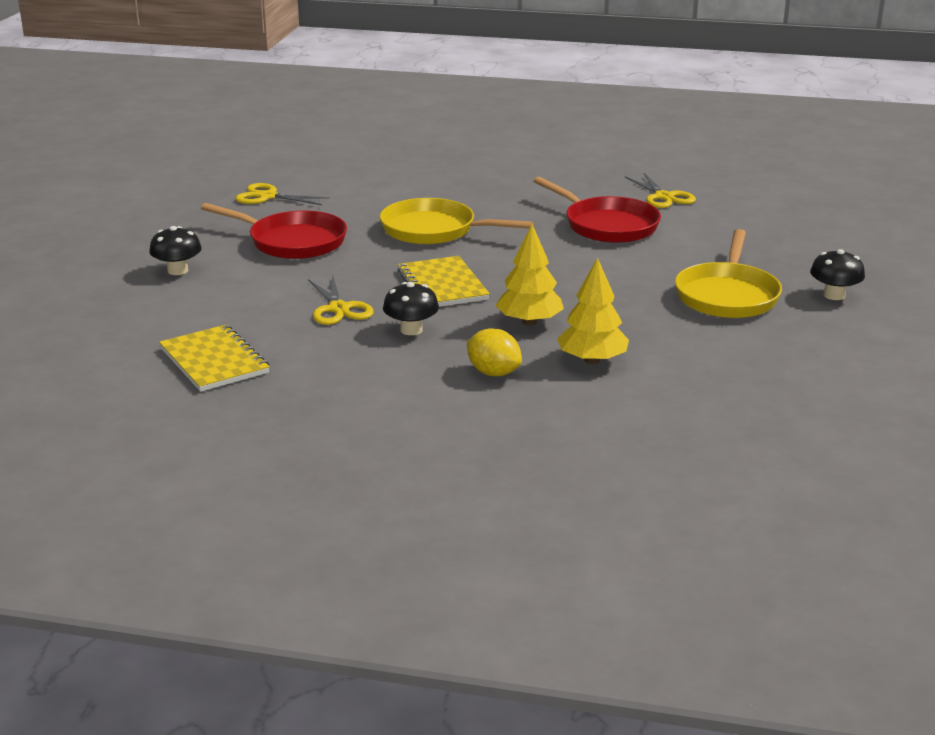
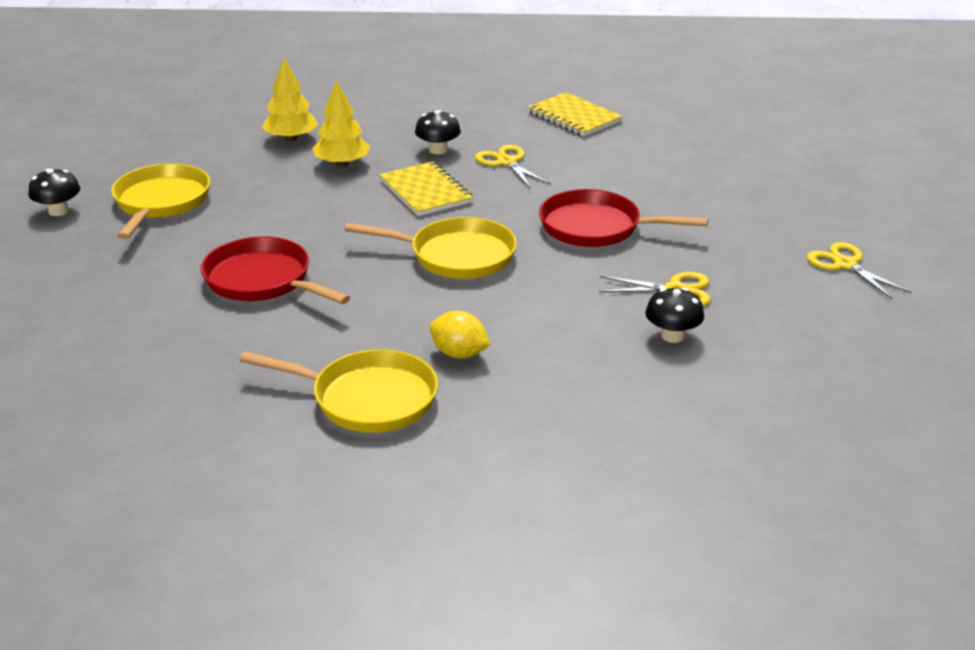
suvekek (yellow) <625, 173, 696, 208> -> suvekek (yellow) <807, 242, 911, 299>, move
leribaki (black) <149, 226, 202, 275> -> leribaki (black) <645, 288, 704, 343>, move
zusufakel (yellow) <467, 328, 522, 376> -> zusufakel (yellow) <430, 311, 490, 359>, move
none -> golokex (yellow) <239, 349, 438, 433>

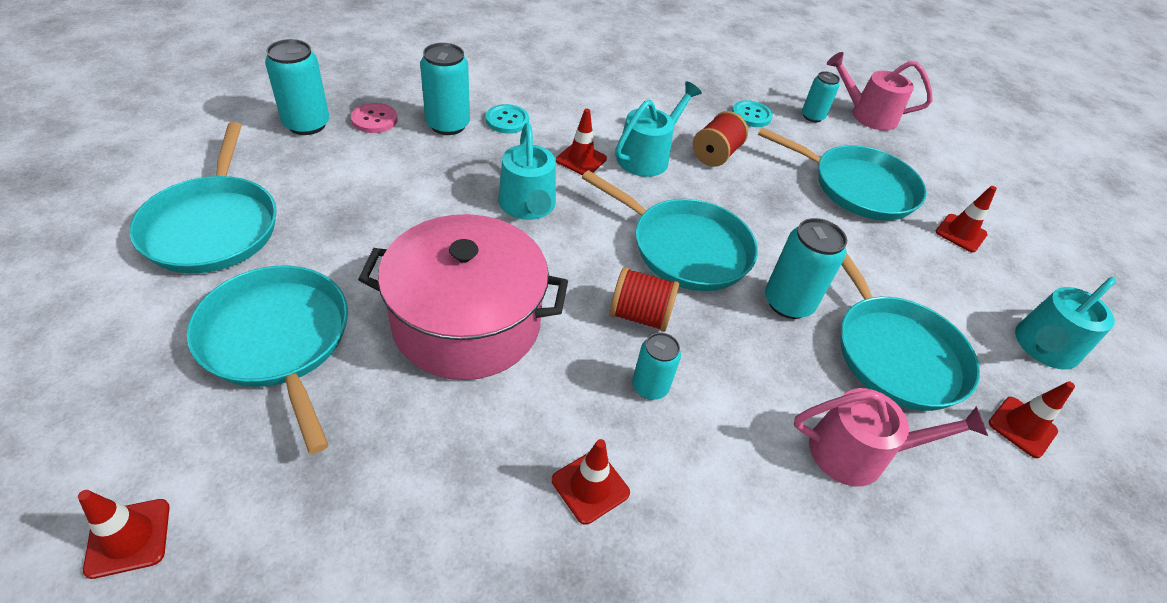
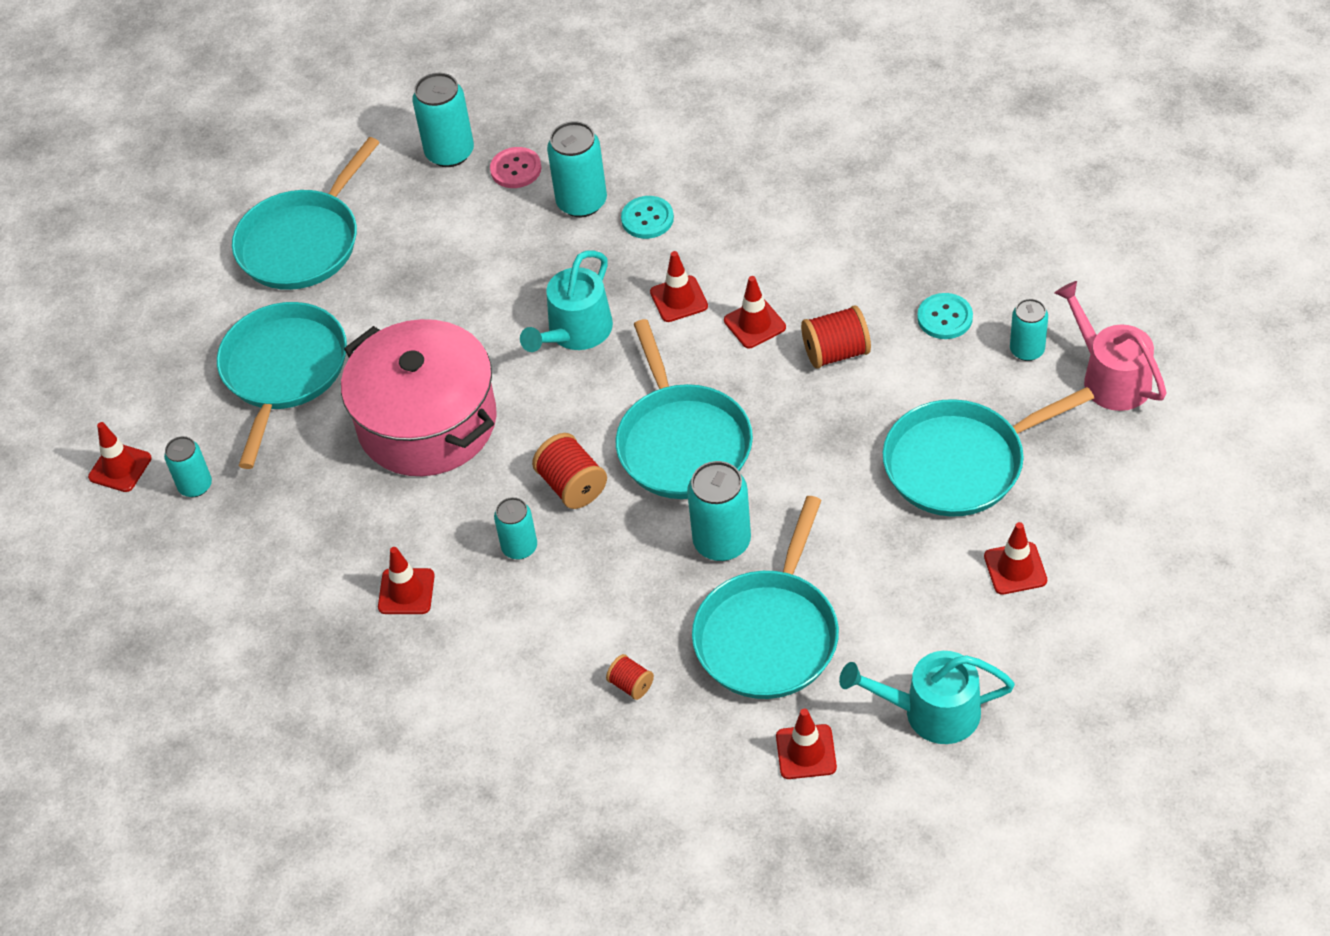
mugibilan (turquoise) <615, 81, 702, 177> -> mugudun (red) <724, 276, 786, 348>
golokex (turquoise) <758, 127, 927, 221> -> golokex (turquoise) <883, 387, 1094, 516>, 90 degrees clockwise
mugibilan (pink) <794, 388, 988, 486> -> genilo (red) <606, 654, 654, 700>
none -> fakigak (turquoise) <164, 436, 212, 497>

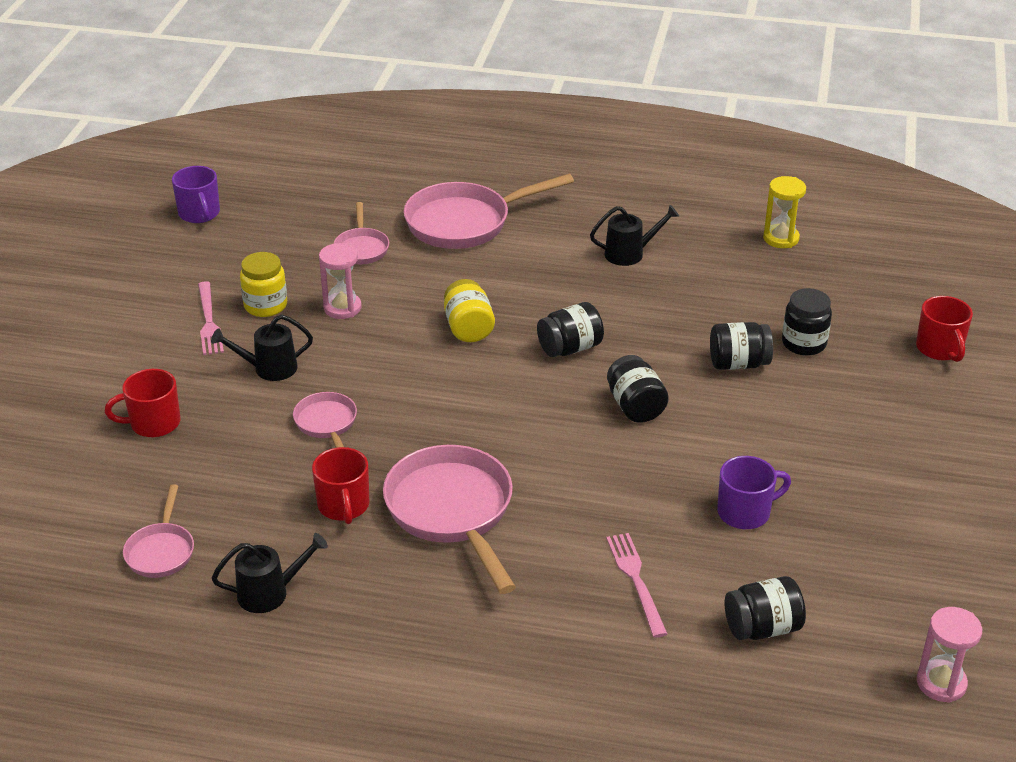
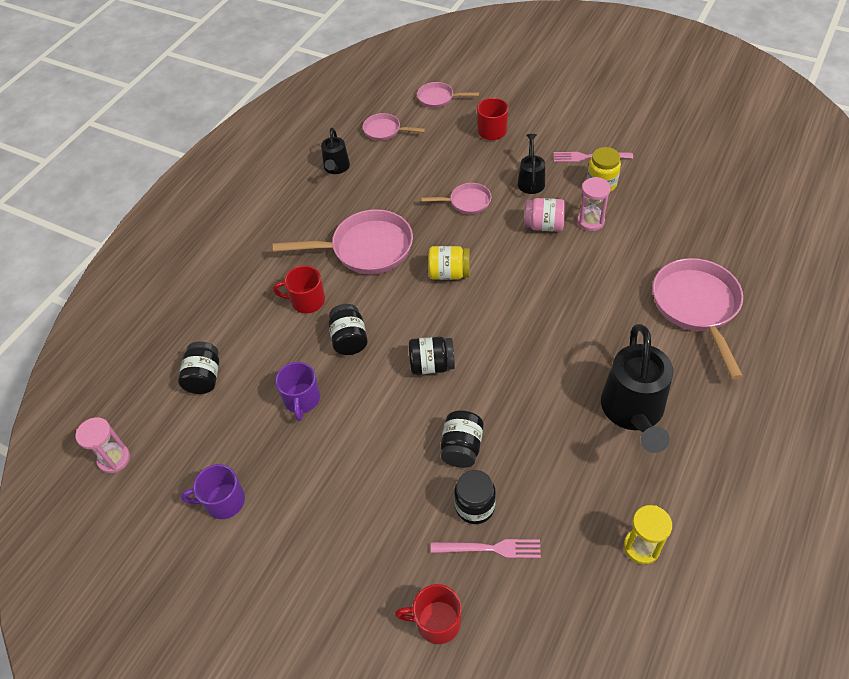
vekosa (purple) <172, 166, 220, 223> -> vekosa (purple) <181, 464, 245, 519>, move
golokex (pink) <334, 202, 389, 264> -> golokex (pink) <417, 82, 479, 108>, move
mugibilan (black) <590, 205, 679, 266> -> mugibilan (black) <601, 324, 673, 453>, x1.86
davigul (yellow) <444, 279, 495, 342> -> davigul (yellow) <428, 246, 470, 280>, move
davigul (black) <537, 302, 604, 357> -> davigul (black) <328, 304, 368, 355>, move
vekosa (red) <312, 447, 369, 524> -> vekosa (red) <273, 265, 325, 313>, move
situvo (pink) <606, 533, 667, 638> -> situvo (pink) <431, 539, 541, 558>, move
none -> davigul (pink) <524, 198, 565, 232>

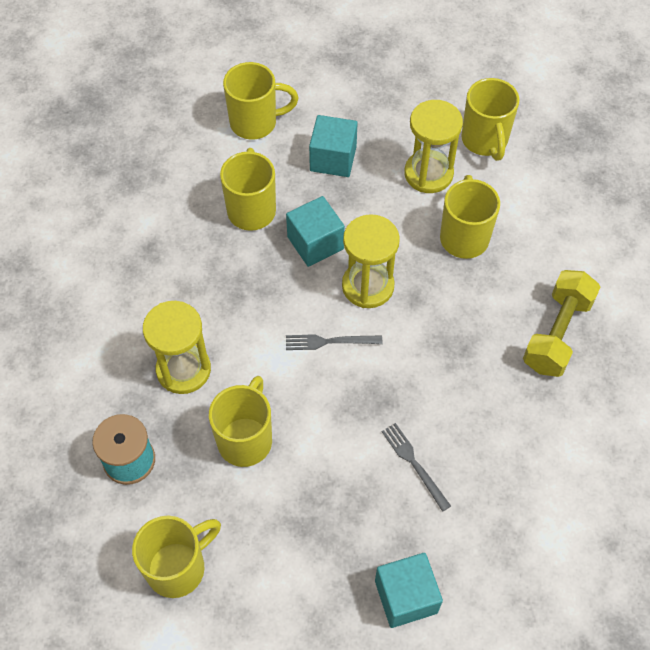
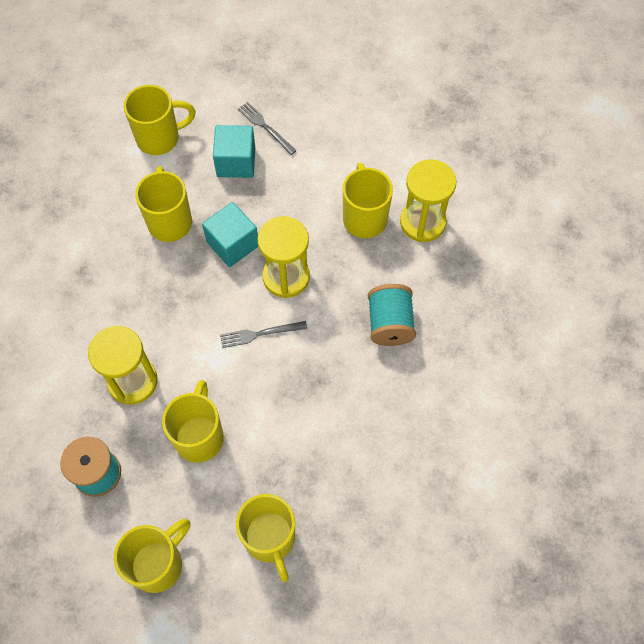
vekosa (yellow) <461, 78, 519, 161> -> vekosa (yellow) <236, 494, 295, 582>, move
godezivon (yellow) <404, 100, 463, 193> -> godezivon (yellow) <400, 159, 456, 242>, move
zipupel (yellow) <523, 270, 600, 377> -> none
situvo (grey) <382, 423, 451, 512> -> situvo (grey) <238, 102, 297, 155>, move
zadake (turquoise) <375, 553, 443, 628> -> none
none -> genilo (turquoise) <368, 284, 416, 346>

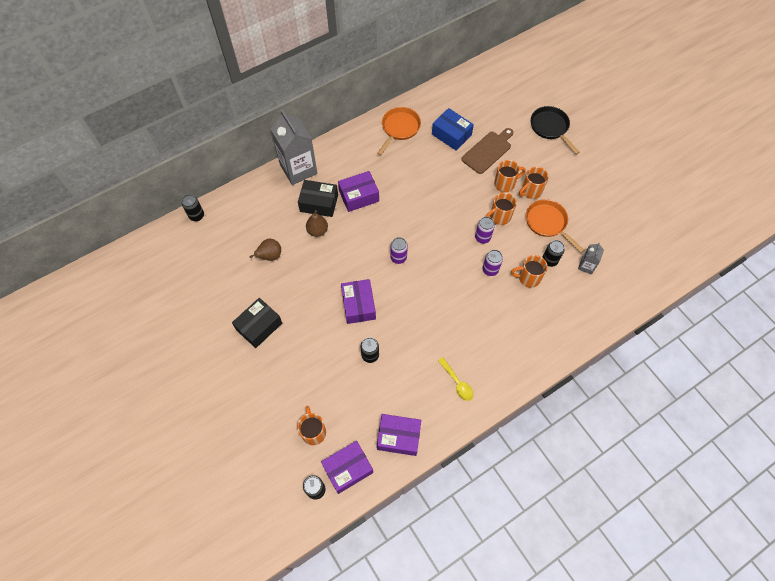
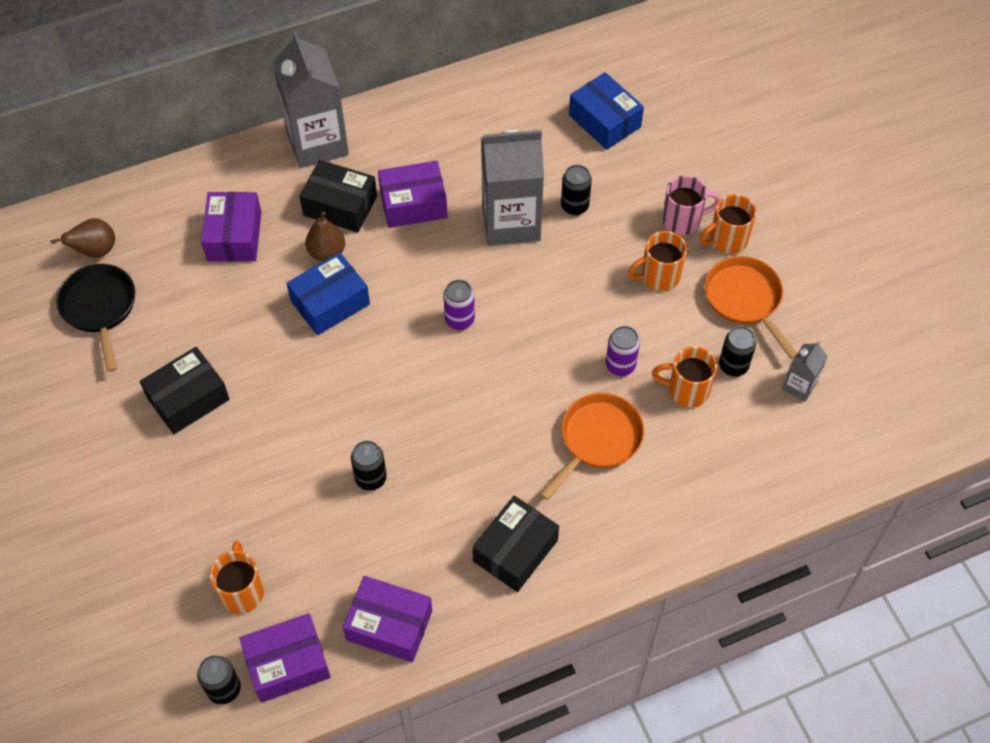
golokex (black) <531, 106, 580, 154> -> golokex (black) <56, 264, 135, 372>, move
golokex (orange) <377, 107, 421, 155> -> golokex (orange) <540, 393, 644, 500>, move
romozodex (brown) <462, 128, 513, 174> -> none
vekosa (orange) <494, 160, 526, 192> -> vekosa (pink) <662, 175, 720, 235>
fakigak (black) <182, 194, 204, 221> -> fakigak (black) <561, 165, 592, 216>, move
fakigak (purple) <475, 217, 495, 244> -> none
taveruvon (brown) <250, 239, 281, 261> -> taveruvon (brown) <51, 218, 115, 258>, move
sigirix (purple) <341, 279, 376, 324> -> sigirix (purple) <201, 192, 261, 261>, move
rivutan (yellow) <438, 357, 474, 401> -> sigirix (black) <472, 495, 559, 592>
none -> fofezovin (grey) <481, 129, 544, 246>
none -> sigirix (blue) <287, 252, 370, 335>

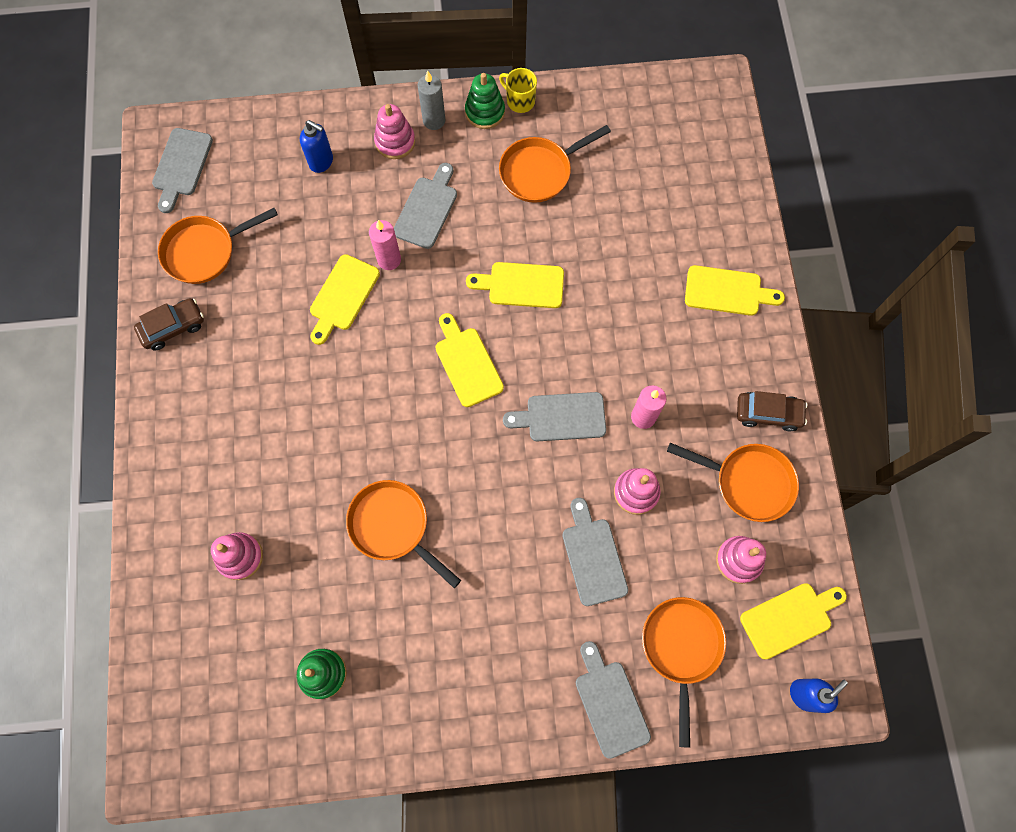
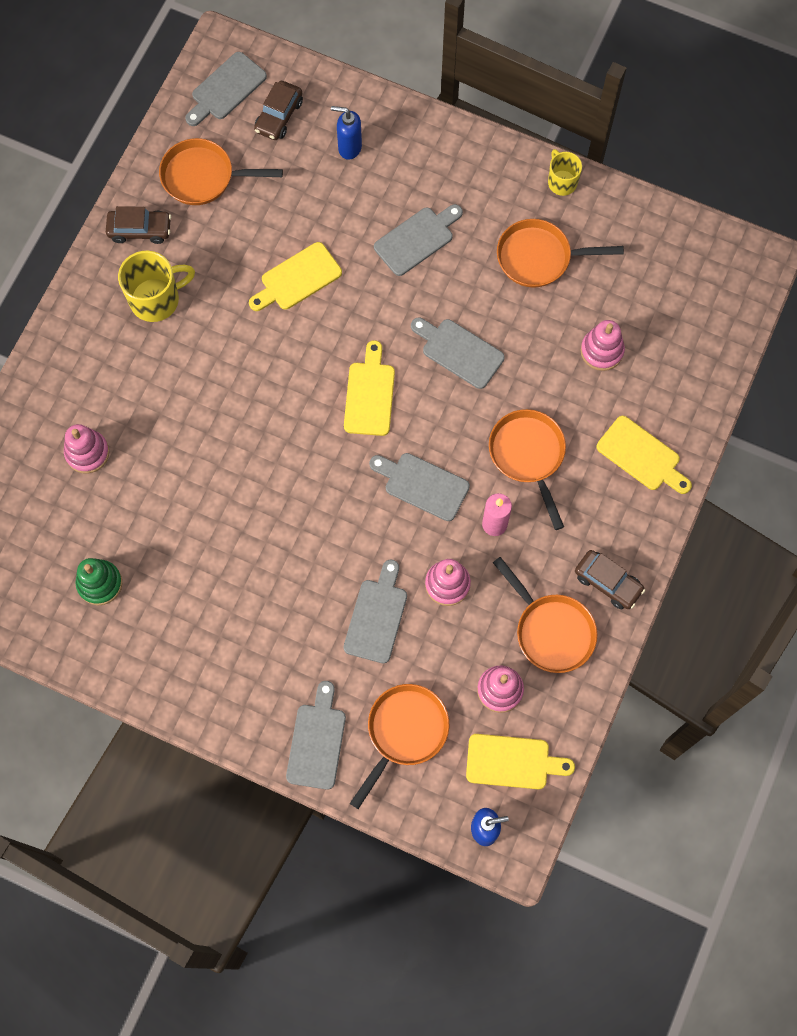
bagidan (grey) <417, 71, 445, 130> -> none
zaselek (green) <465, 73, 505, 129> -> none
zaselek (pink) <374, 104, 415, 159> -> zaselek (pink) <580, 320, 625, 371>, move
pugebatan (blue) <300, 120, 333, 173> -> pugebatan (blue) <331, 106, 362, 160>, 135 degrees clockwise
bagidan (pink) <369, 220, 401, 270> -> none
romozodex (yellow) <466, 262, 564, 308> -> romozodex (grey) <411, 318, 505, 389>
golokex (orange) <346, 480, 461, 588> -> golokex (orange) <489, 409, 566, 530>, move
none -> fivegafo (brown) <254, 81, 303, 140>
none -> vekosa (yellow) <118, 251, 195, 322>

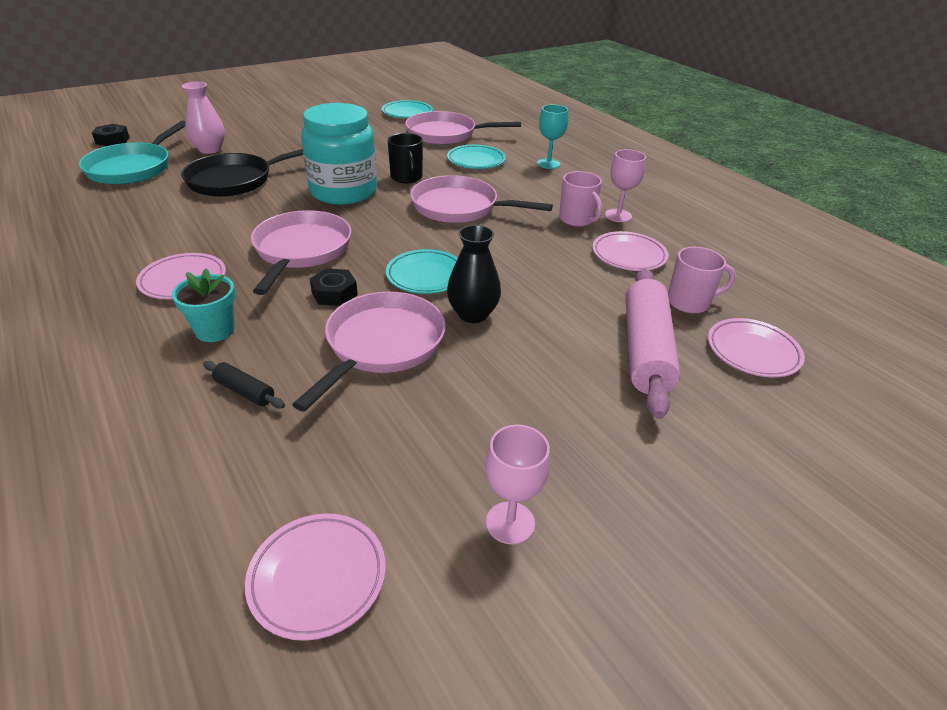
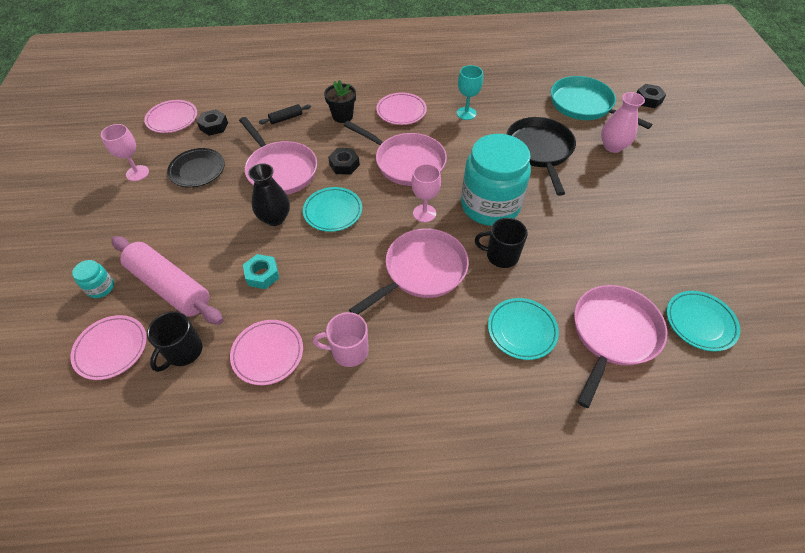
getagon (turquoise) <537, 105, 568, 169> -> getagon (turquoise) <457, 65, 483, 120>, move
getagon (pink) <605, 149, 646, 222> -> getagon (pink) <411, 164, 441, 222>, move
vekosa (pink) <668, 247, 736, 313> -> vekosa (black) <147, 311, 203, 372>
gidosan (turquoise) <172, 269, 235, 342> -> gidosan (black) <324, 80, 356, 123>
none -> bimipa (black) <197, 109, 228, 136>
none -> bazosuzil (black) <167, 148, 225, 187>
none -> bimipa (turquoise) <243, 254, 279, 289>
none -> davigul (turquoise) <72, 260, 114, 298>

